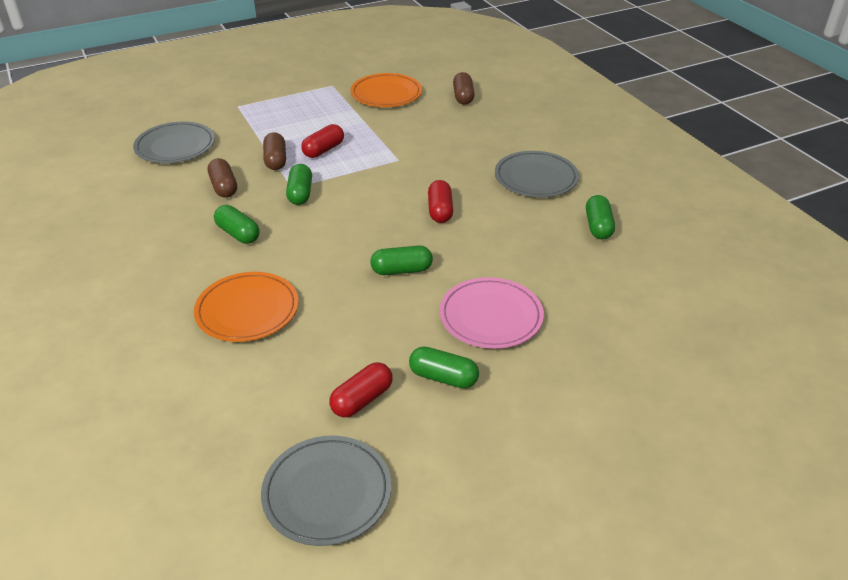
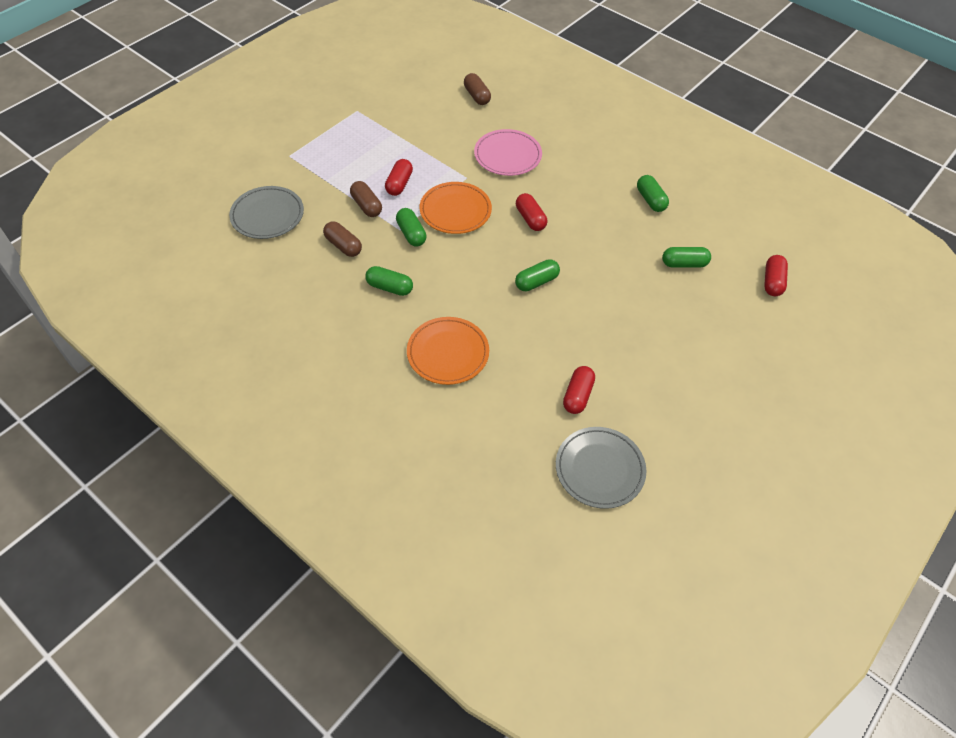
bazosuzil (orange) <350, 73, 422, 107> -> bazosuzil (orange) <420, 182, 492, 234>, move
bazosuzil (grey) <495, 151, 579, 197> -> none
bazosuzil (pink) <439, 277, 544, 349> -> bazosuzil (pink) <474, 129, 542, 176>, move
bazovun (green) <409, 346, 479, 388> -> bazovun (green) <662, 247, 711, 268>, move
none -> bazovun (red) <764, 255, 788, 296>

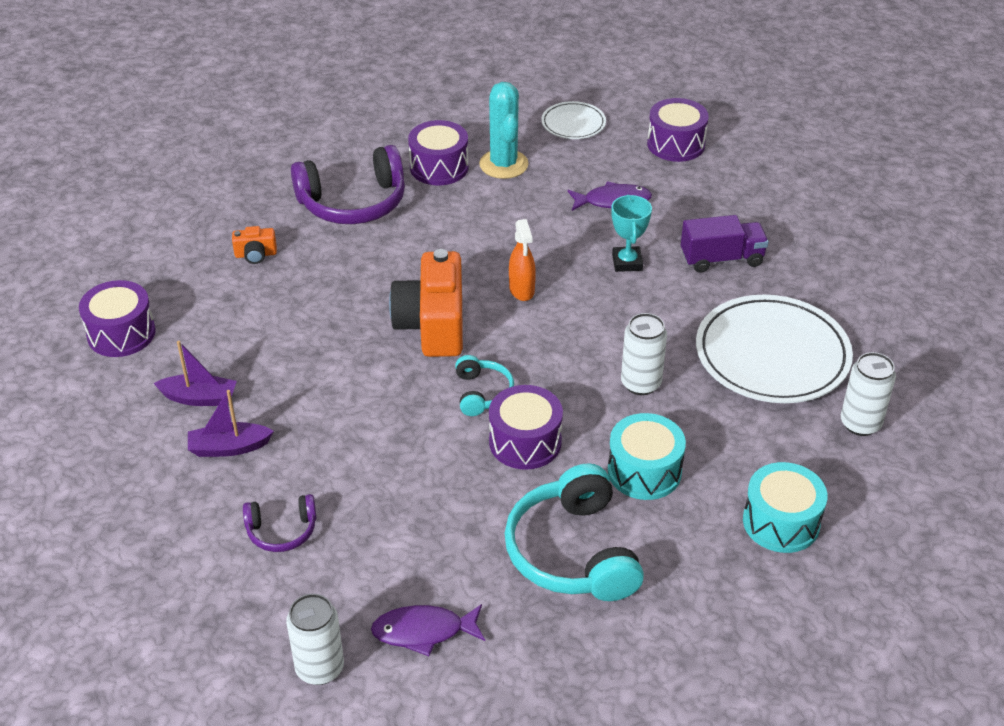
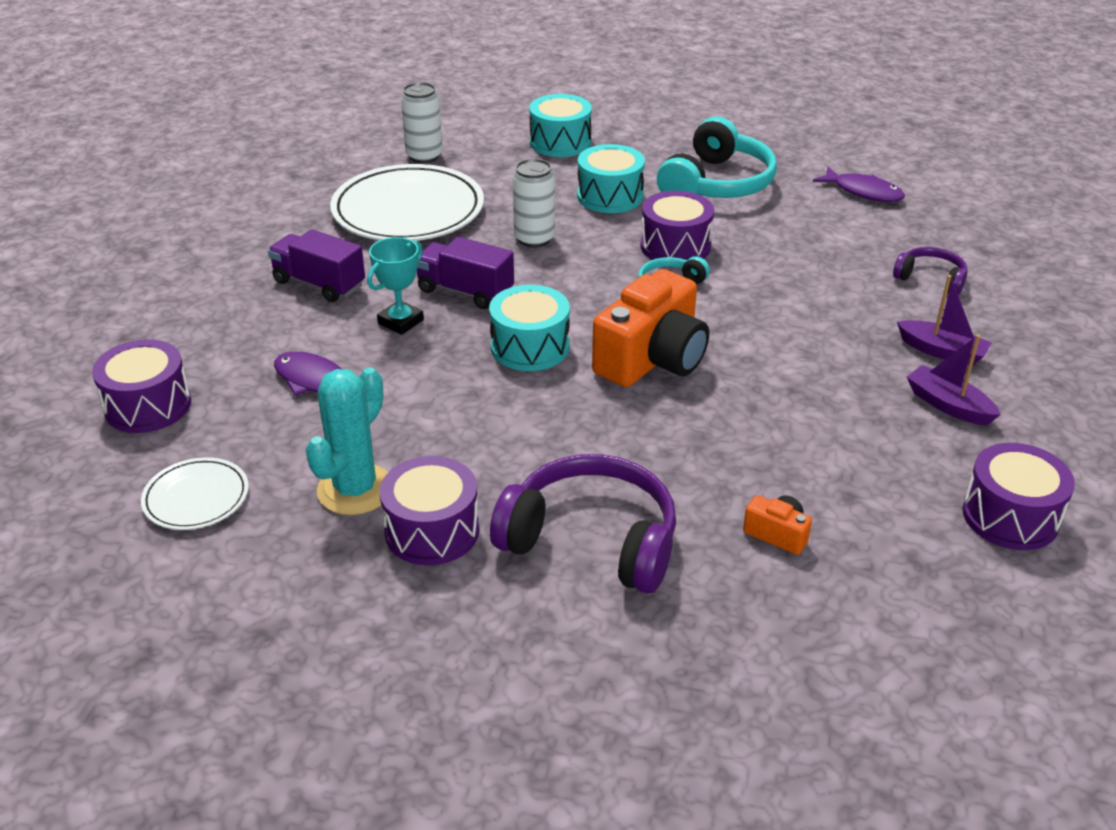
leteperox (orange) <509, 219, 536, 301> -> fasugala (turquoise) <489, 285, 570, 371>
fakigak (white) <286, 594, 344, 685> -> none
none -> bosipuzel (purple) <417, 237, 514, 309>

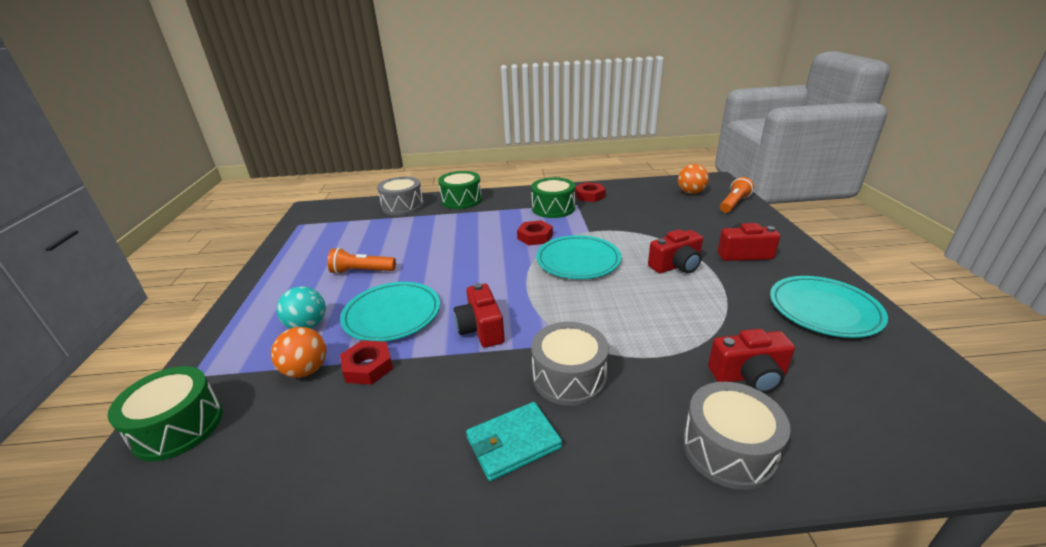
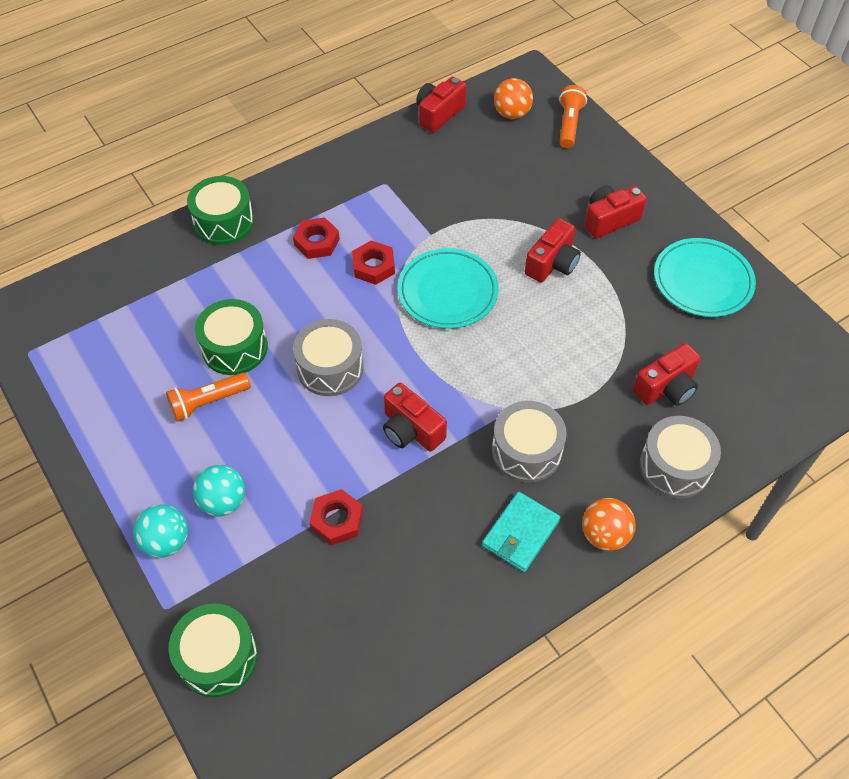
fasugala (grey) <377, 177, 424, 216> -> fasugala (grey) <293, 319, 364, 396>, move
fasugala (green) <531, 177, 575, 218> -> fasugala (green) <195, 299, 268, 375>, move
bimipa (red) <575, 182, 606, 202> -> bimipa (red) <293, 217, 340, 259>, move
bazosuzil (turquoise) <340, 282, 440, 342> -> none
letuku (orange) <271, 327, 326, 378> -> letuku (orange) <582, 498, 636, 551>, move
none -> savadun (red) <416, 77, 467, 133>
none -> letuku (turquoise) <133, 505, 188, 558>

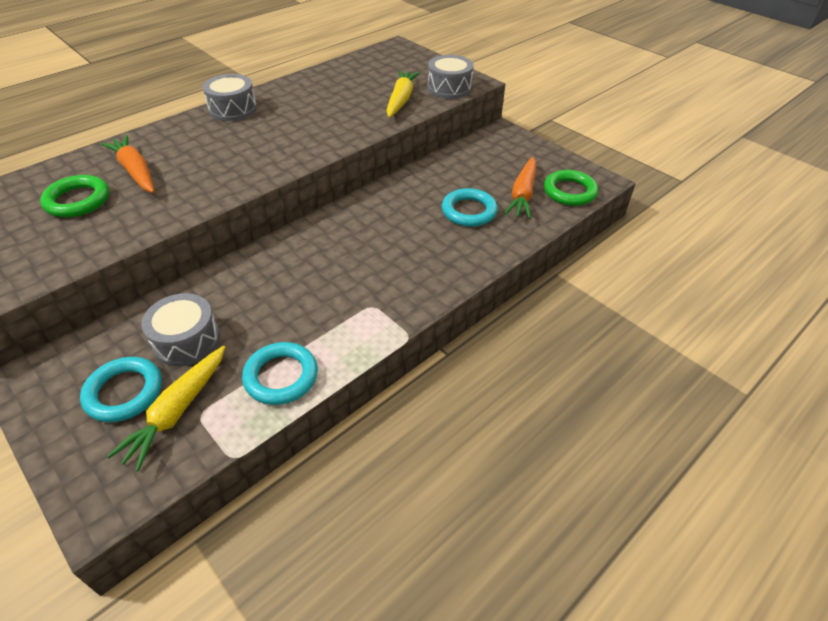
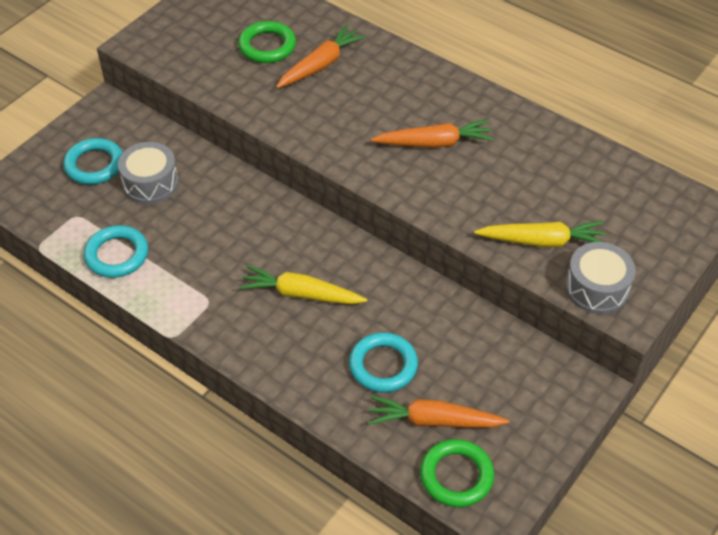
fasugala (grey) <203, 74, 257, 121> -> none
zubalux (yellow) <107, 346, 225, 471> -> zubalux (yellow) <239, 265, 367, 304>, move
none -> zubalux (orange) <371, 120, 494, 148>

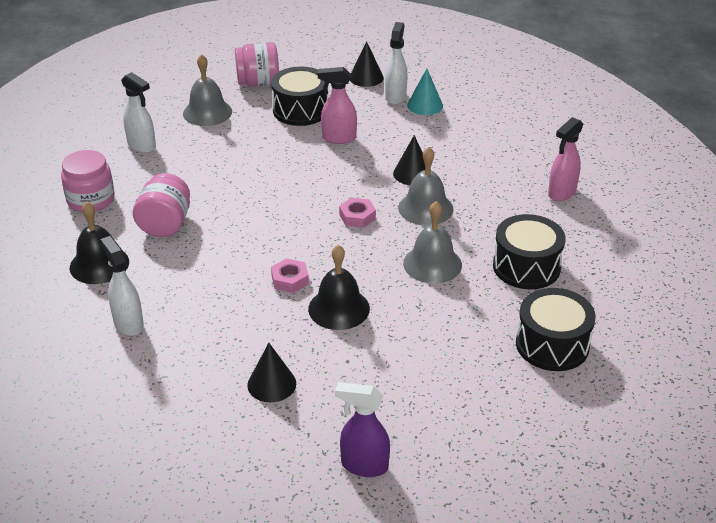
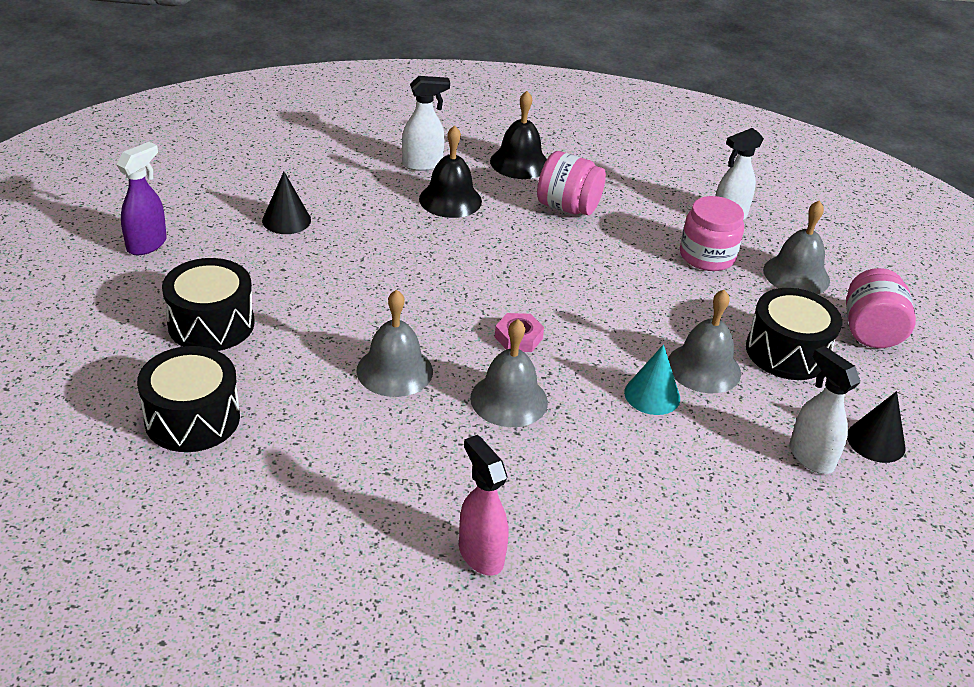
leteperox (white) <385, 22, 407, 105> -> leteperox (white) <790, 346, 860, 474>, 150 degrees counterclockwise
leteperox (pink) <318, 67, 357, 144> -> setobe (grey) <668, 290, 741, 393>
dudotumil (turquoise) <407, 69, 443, 115> -> dudotumil (turquoise) <624, 344, 680, 415>, move
dudotumil (black) <393, 135, 431, 185> -> none
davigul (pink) <61, 150, 115, 212> -> davigul (pink) <680, 196, 744, 271>, move
fasugala (black) <493, 214, 565, 289> -> fasugala (black) <162, 258, 255, 351>, move
setobe (black) <308, 245, 370, 330> -> setobe (black) <419, 125, 482, 218>, move
bimipa (pink) <271, 258, 309, 293> -> none

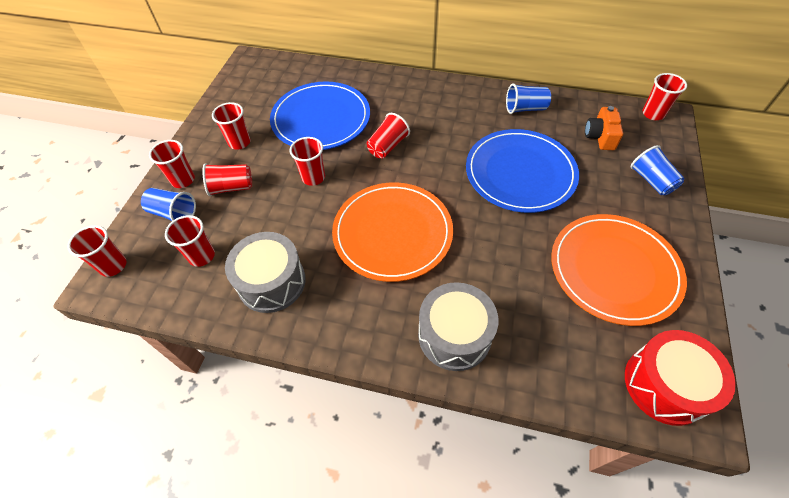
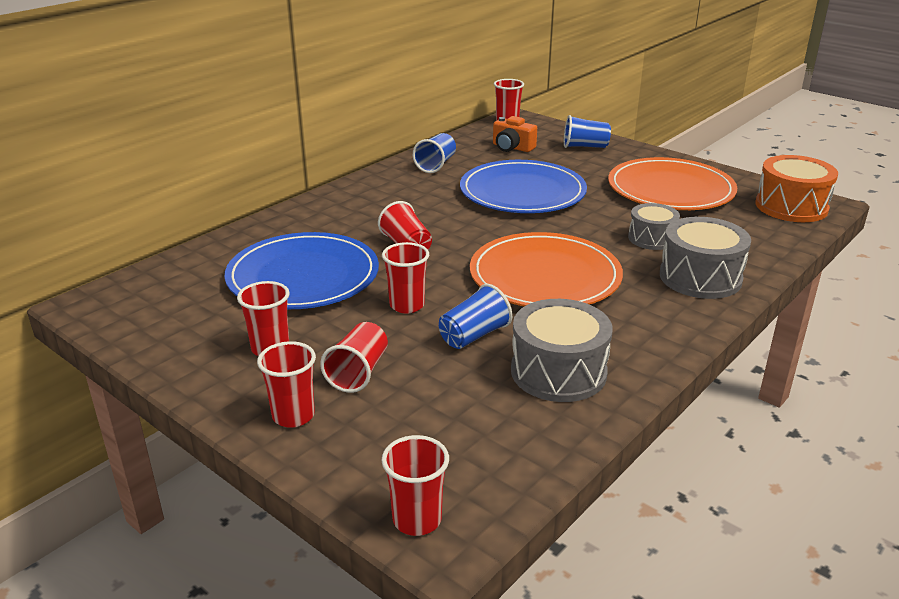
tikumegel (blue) <141, 188, 196, 221> -> tikumegel (blue) <439, 284, 512, 349>, move
tikumegel (red) <165, 215, 215, 267> -> none
fasugala (red) <625, 330, 736, 426> -> fasugala (orange) <755, 155, 838, 222>
none -> fasugala (grey) <628, 203, 680, 250>

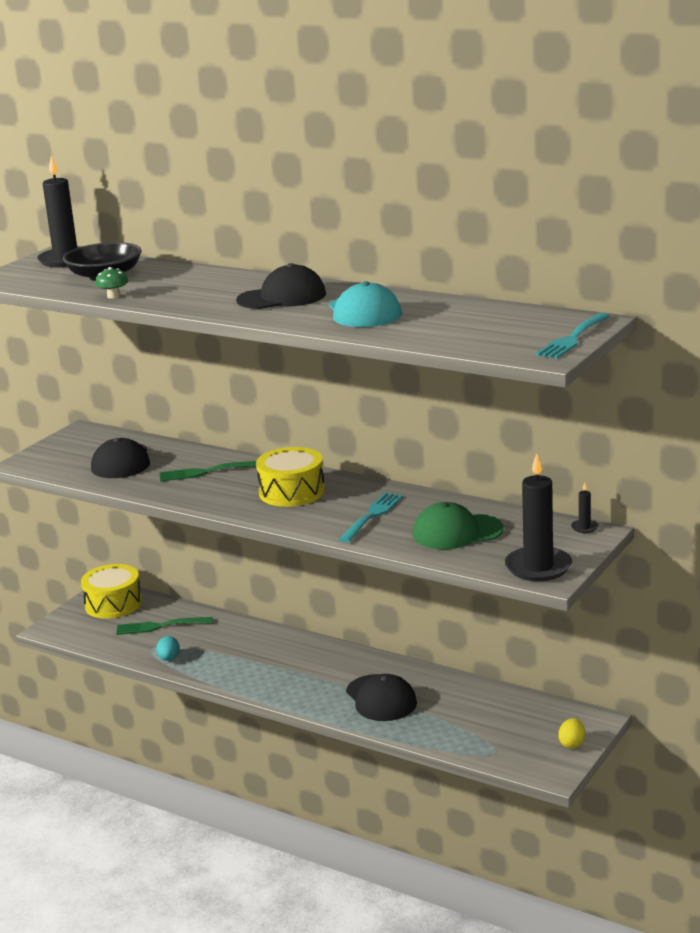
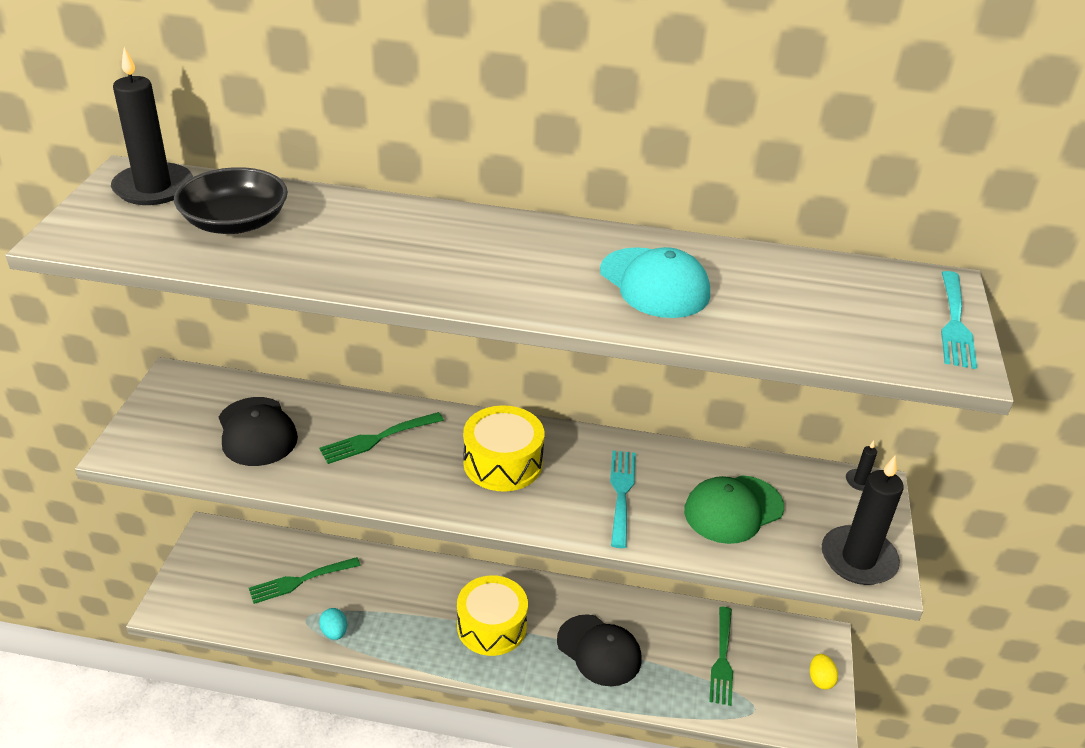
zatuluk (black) <236, 263, 326, 309> -> none
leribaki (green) <95, 267, 128, 299> -> none
fasugala (yellow) <81, 564, 142, 619> -> fasugala (yellow) <457, 575, 528, 656>, move
none -> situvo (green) <709, 607, 733, 706>

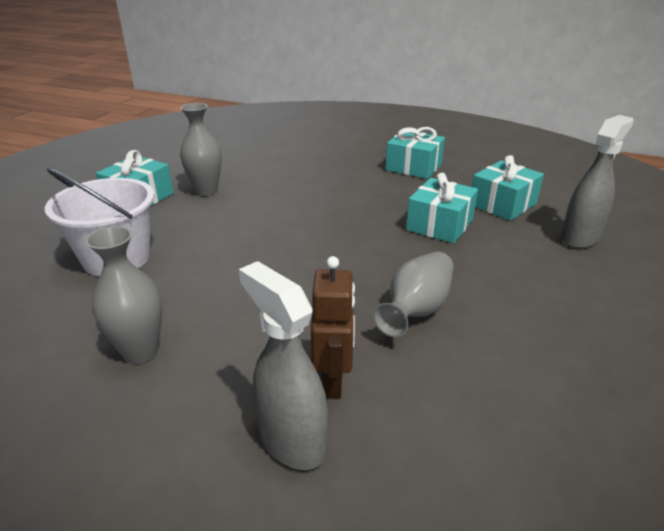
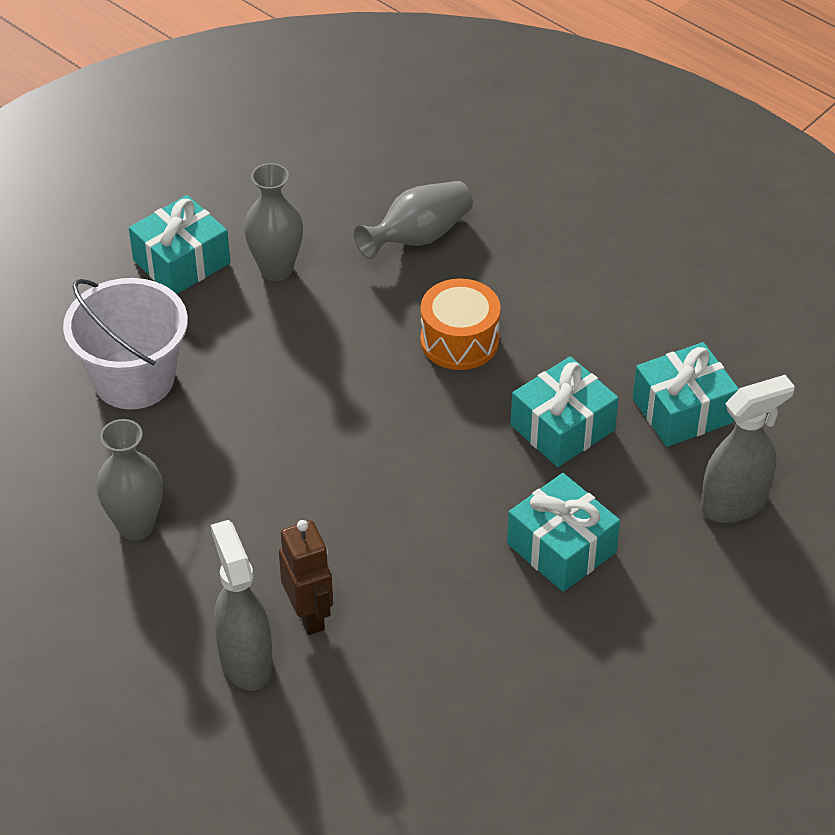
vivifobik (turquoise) <386, 127, 445, 179> -> vivifobik (turquoise) <507, 473, 620, 592>, move
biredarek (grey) <373, 252, 454, 337> -> biredarek (grey) <354, 181, 473, 259>, move
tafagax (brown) <311, 256, 355, 398> -> tafagax (brown) <279, 520, 333, 635>, 45 degrees counterclockwise
none -> fasugala (orange) <421, 278, 501, 370>

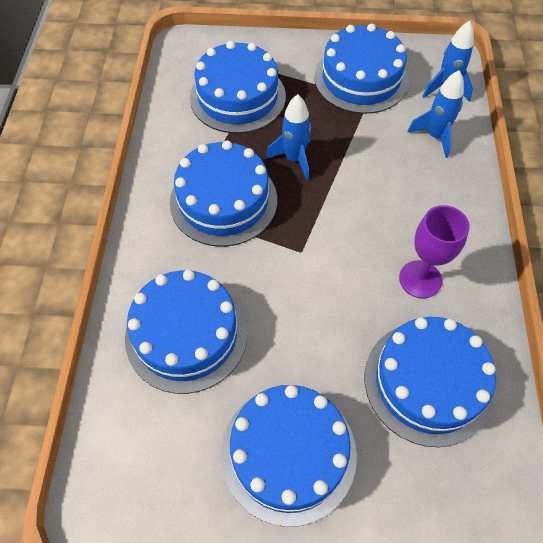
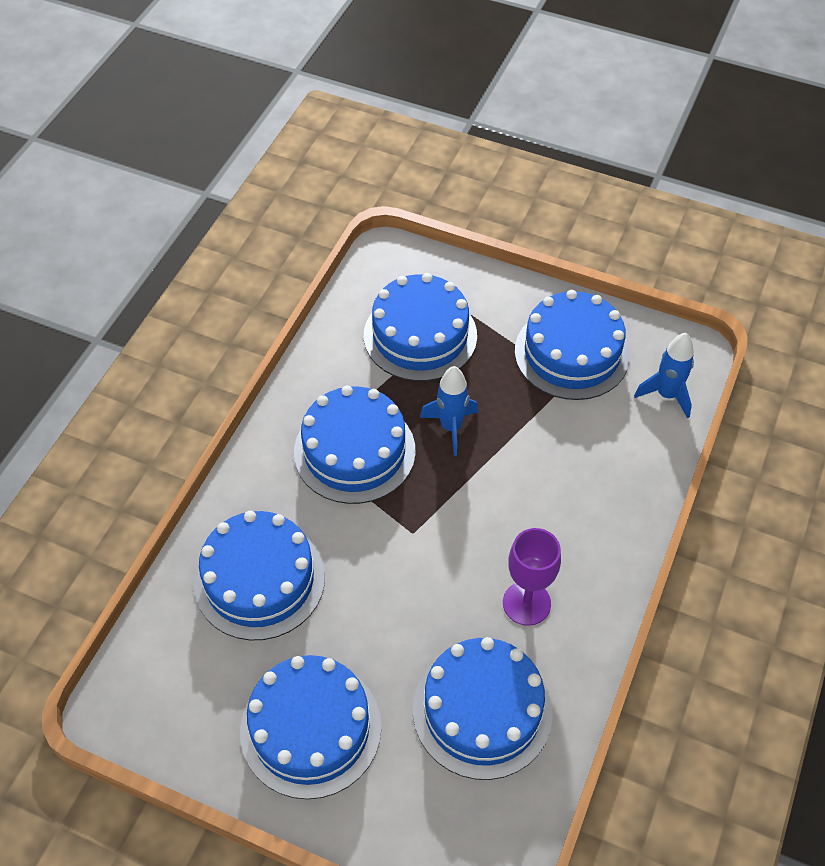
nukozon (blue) <407, 70, 464, 158> -> none

